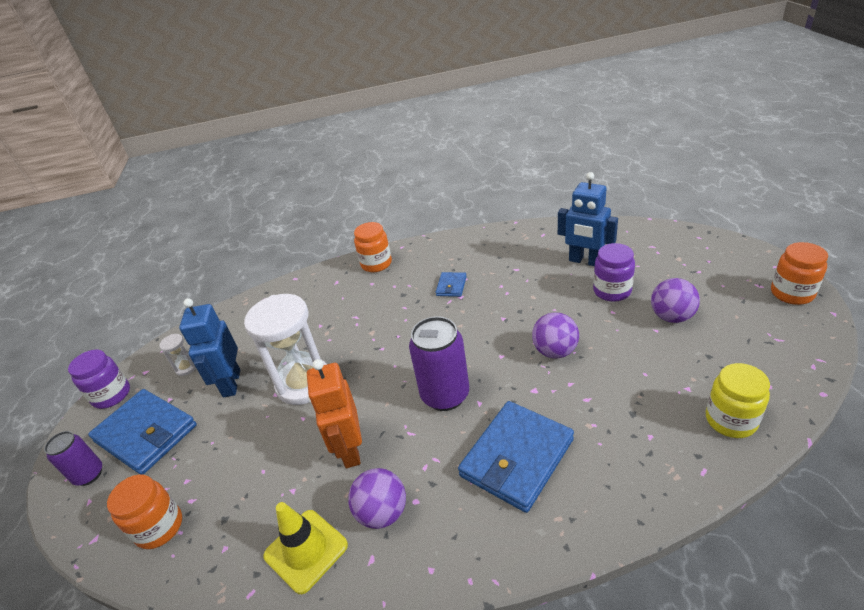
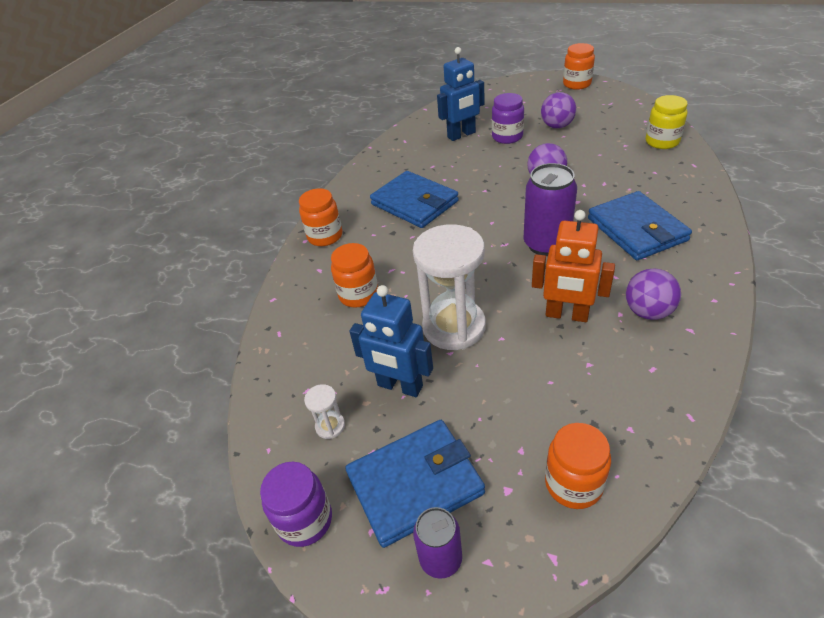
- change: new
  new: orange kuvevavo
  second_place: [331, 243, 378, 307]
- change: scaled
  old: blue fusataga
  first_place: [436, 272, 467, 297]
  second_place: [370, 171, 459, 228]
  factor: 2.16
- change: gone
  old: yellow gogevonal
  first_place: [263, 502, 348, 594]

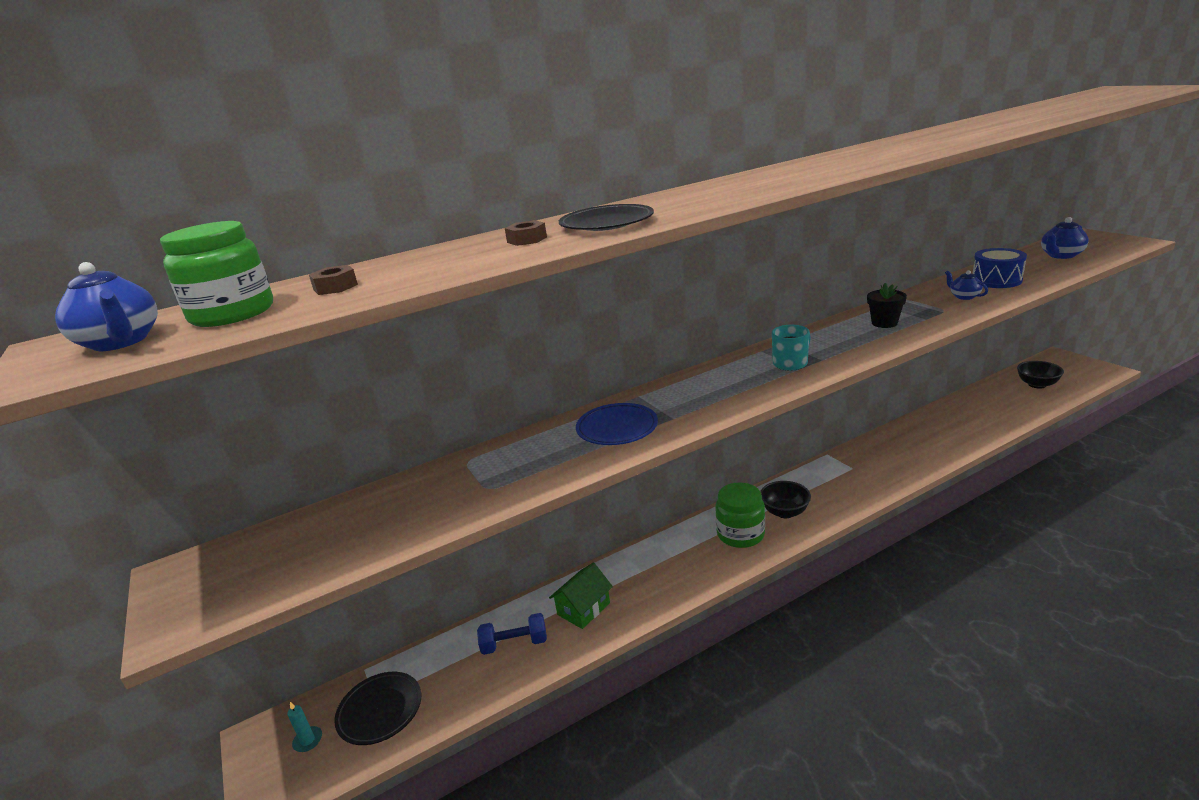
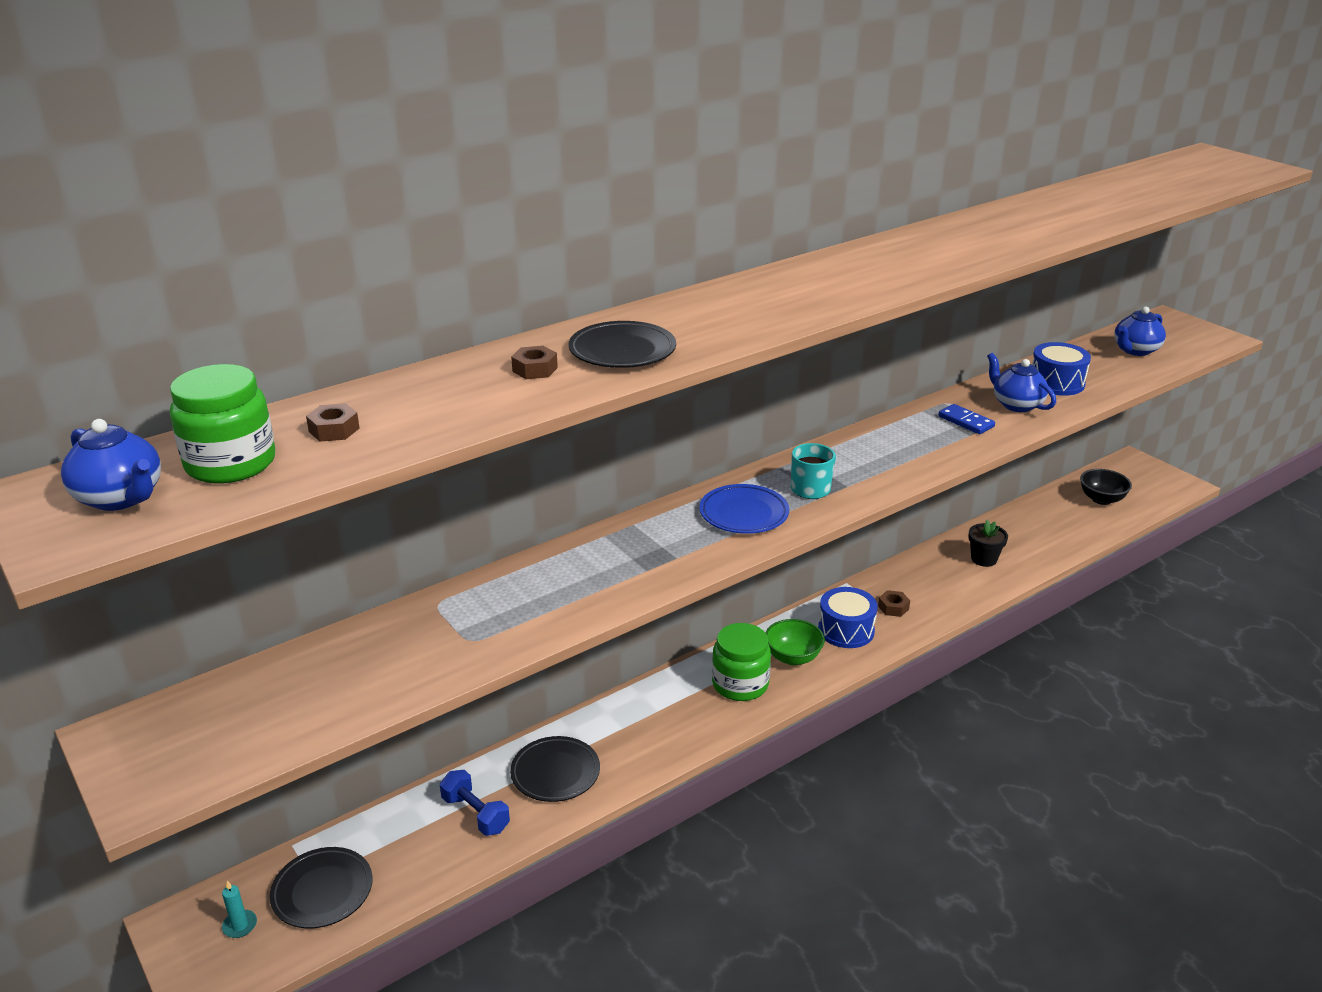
- change: rotated
  old: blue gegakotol
  first_place: [477, 613, 547, 655]
  second_place: [440, 770, 510, 836]
  degrees: 60
- change: swapped
  old: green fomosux
  new: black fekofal
  first_place: [549, 563, 613, 629]
  second_place: [510, 736, 600, 802]
- change: shifted
  old: blue fekofal
  first_place: [576, 403, 658, 445]
  second_place: [699, 484, 789, 534]
- change: repainted
  old: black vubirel
  new: green vubirel
  first_place: [760, 481, 811, 518]
  second_place: [766, 619, 825, 665]
- change: new
  new: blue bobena
  second_place: [818, 587, 878, 648]
- change: new
  new: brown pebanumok
  second_place: [878, 590, 910, 617]
- change: new
  new: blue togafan
  second_place: [938, 404, 995, 434]
- change: shifted
  old: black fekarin
  first_place: [867, 283, 907, 328]
  second_place: [968, 520, 1008, 567]
- change: scaled
  old: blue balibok
  first_place: [945, 270, 988, 300]
  second_place: [987, 353, 1056, 412]
  factor: 1.53

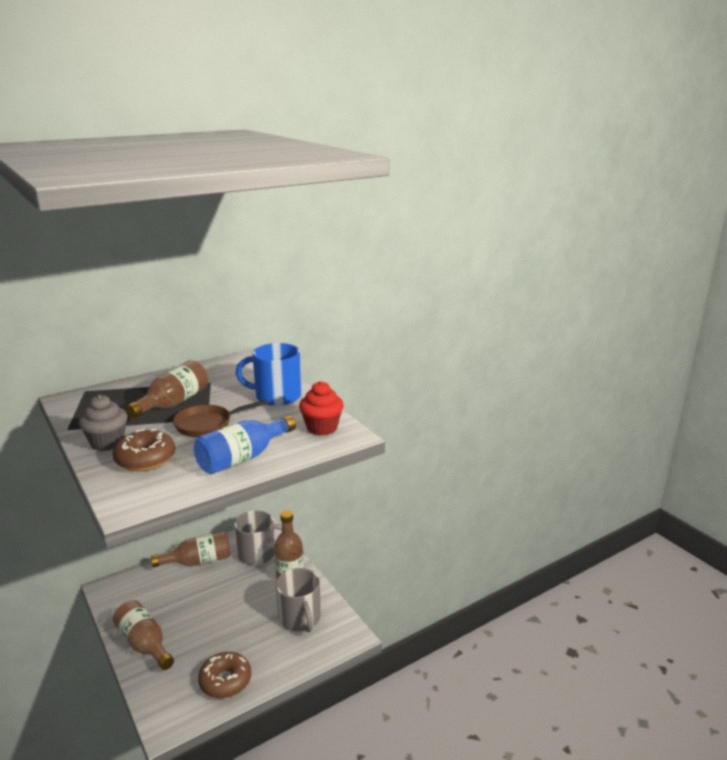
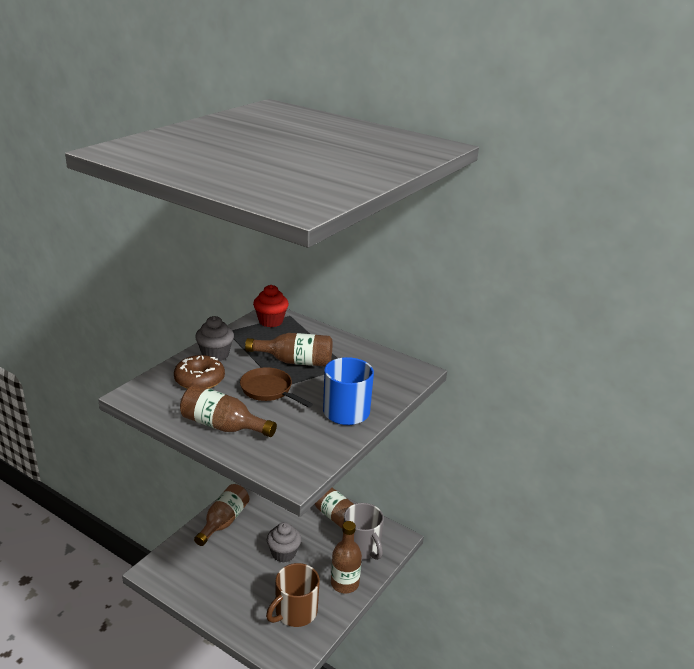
- change: repainted
  old: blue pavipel
  new: brown pavipel
  first_place: [194, 415, 296, 474]
  second_place: [180, 384, 277, 437]
- change: shifted
  old: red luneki
  first_place: [299, 381, 344, 435]
  second_place: [253, 285, 289, 327]
- change: repainted
  old: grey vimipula
  new: brown vimipula
  first_place: [276, 568, 321, 632]
  second_place: [266, 563, 320, 627]
- change: new
  new: grey luneki
  second_place: [267, 522, 301, 563]
- change: gone
  old: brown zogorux
  first_place: [198, 652, 251, 698]

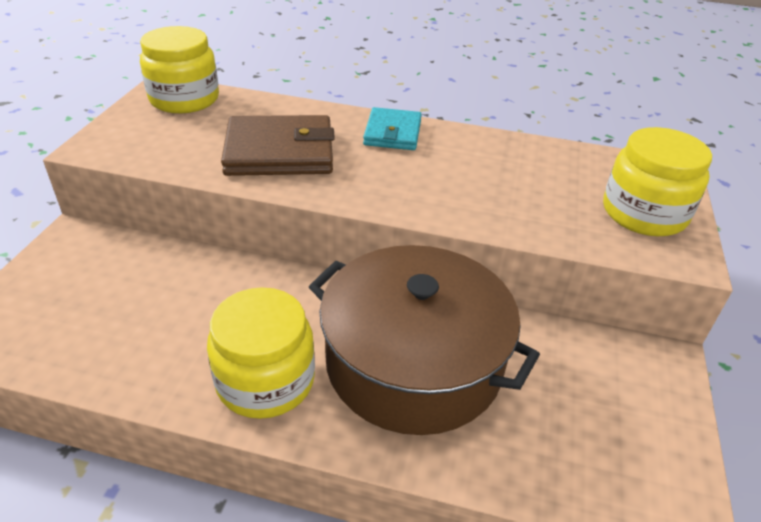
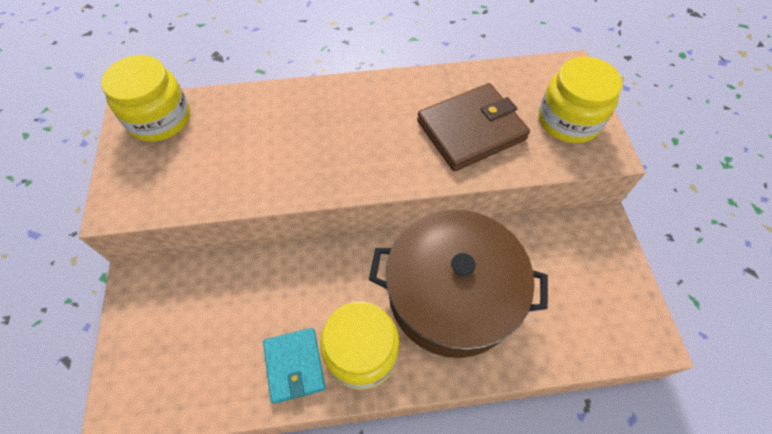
- change: shifted
  old: turquoise fusataga
  first_place: [363, 107, 422, 150]
  second_place: [263, 328, 326, 404]
- change: shifted
  old: brown fusataga
  first_place: [221, 115, 335, 176]
  second_place: [417, 83, 530, 171]

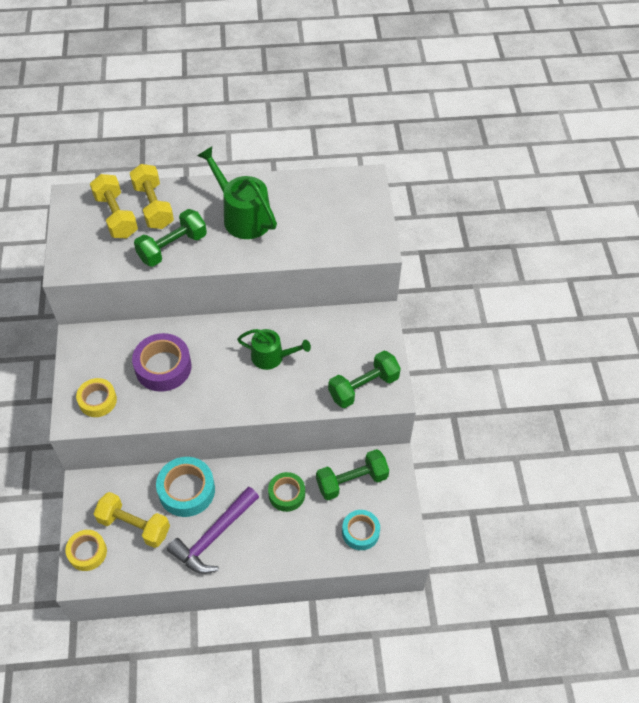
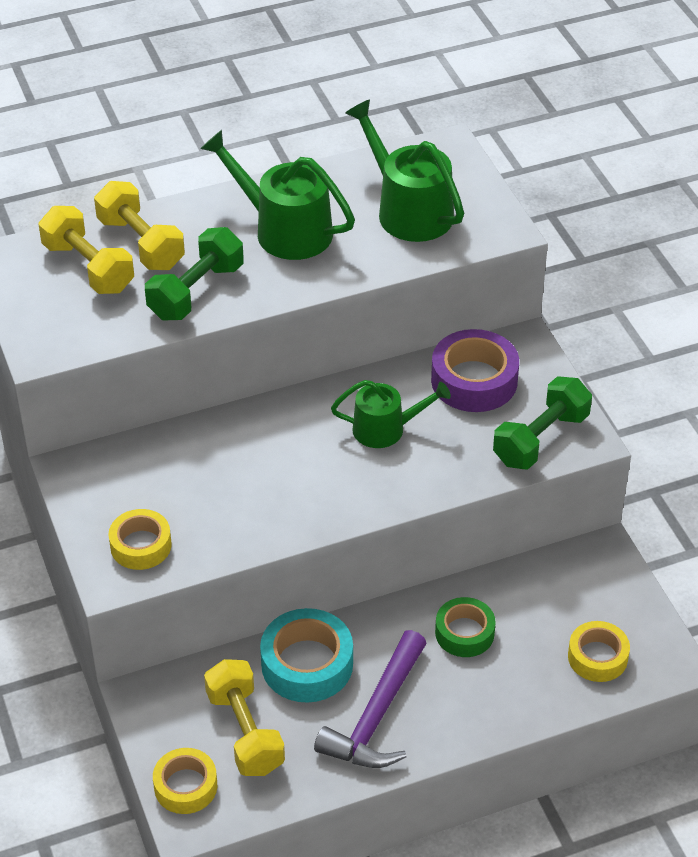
- change: rotated
  old: yellow gegakotol
  first_place: [94, 492, 170, 548]
  second_place: [204, 659, 285, 776]
  degrees: 60
- change: new
  new: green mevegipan
  second_place: [345, 99, 464, 242]
- change: shifted
  old: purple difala
  first_place: [132, 333, 192, 392]
  second_place: [431, 329, 519, 412]
- change: repainted
  old: turquoise difala
  new: yellow difala
  first_place: [342, 510, 380, 550]
  second_place: [568, 621, 630, 682]
- change: gone
  old: green gegakotol
  first_place: [316, 449, 389, 500]

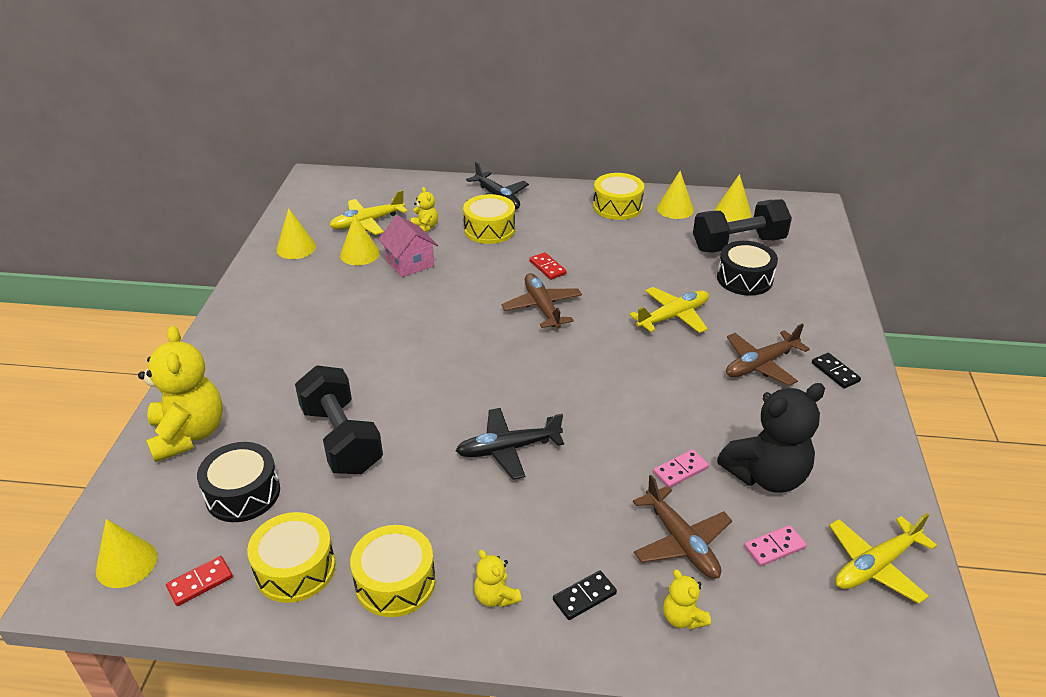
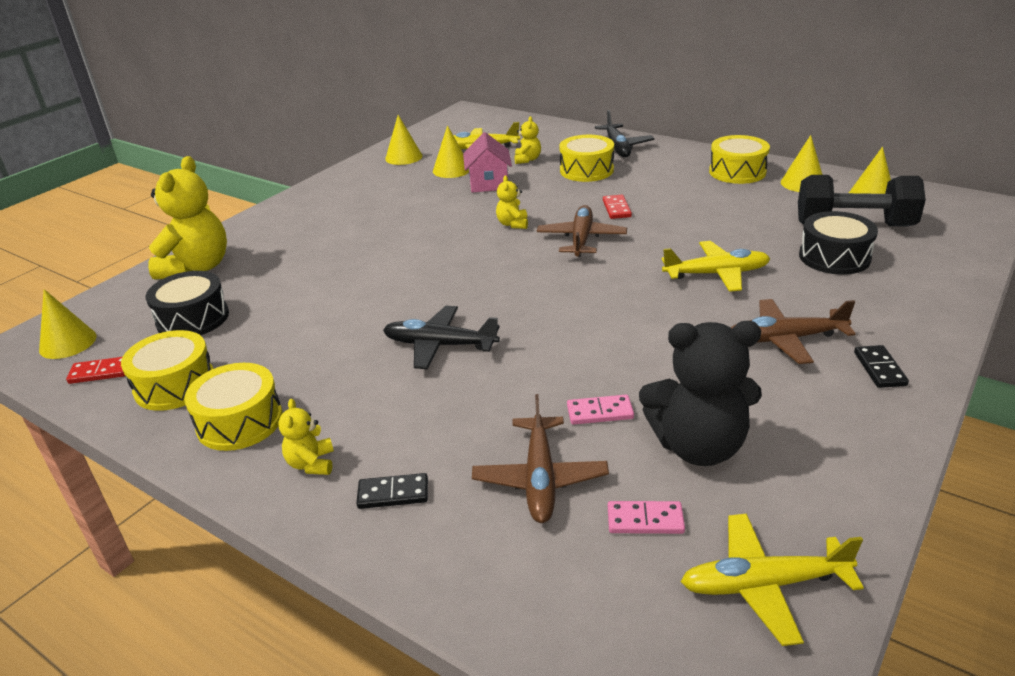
- change: shifted
  old: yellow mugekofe
  first_place: [663, 569, 711, 630]
  second_place: [496, 175, 528, 229]
- change: gone
  old: black gegakotol
  first_place: [295, 365, 383, 474]

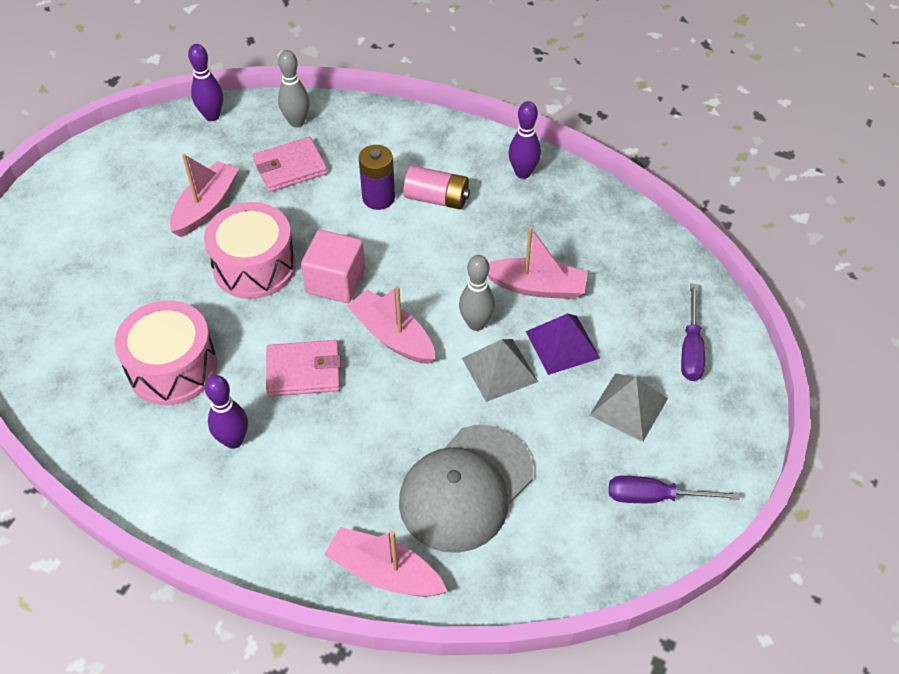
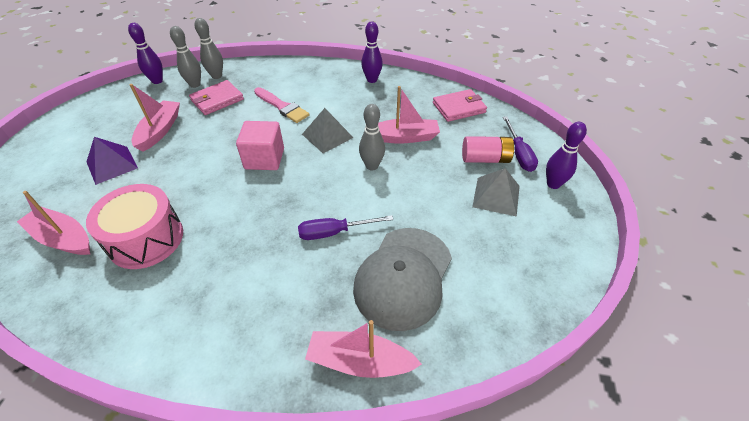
- change: shifted
  old: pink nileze
  first_place: [347, 286, 436, 364]
  second_place: [17, 191, 90, 255]
- change: shifted
  old: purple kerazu
  first_place: [526, 314, 600, 375]
  second_place: [86, 137, 138, 185]
- change: new
  new: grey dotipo
  second_place: [170, 26, 201, 88]
- change: swapped
  old: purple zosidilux
  new: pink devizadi
  first_place: [359, 145, 395, 210]
  second_place: [254, 87, 309, 123]
- change: shifted
  old: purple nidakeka
  first_place: [609, 476, 740, 503]
  second_place: [298, 215, 393, 240]
- change: shifted
  old: grey kerazu
  first_place: [462, 339, 538, 402]
  second_place: [302, 108, 354, 153]
- change: shifted
  old: pink fusataga
  first_place: [266, 340, 341, 396]
  second_place: [433, 89, 487, 122]
- change: shifted
  old: pink zosidilux
  first_place: [403, 165, 470, 209]
  second_place: [462, 136, 515, 163]
- change: shifted
  old: purple dotipo
  first_place: [205, 375, 248, 449]
  second_place: [546, 122, 587, 189]
- change: gone
  old: pink bobena
  first_place: [204, 202, 296, 299]

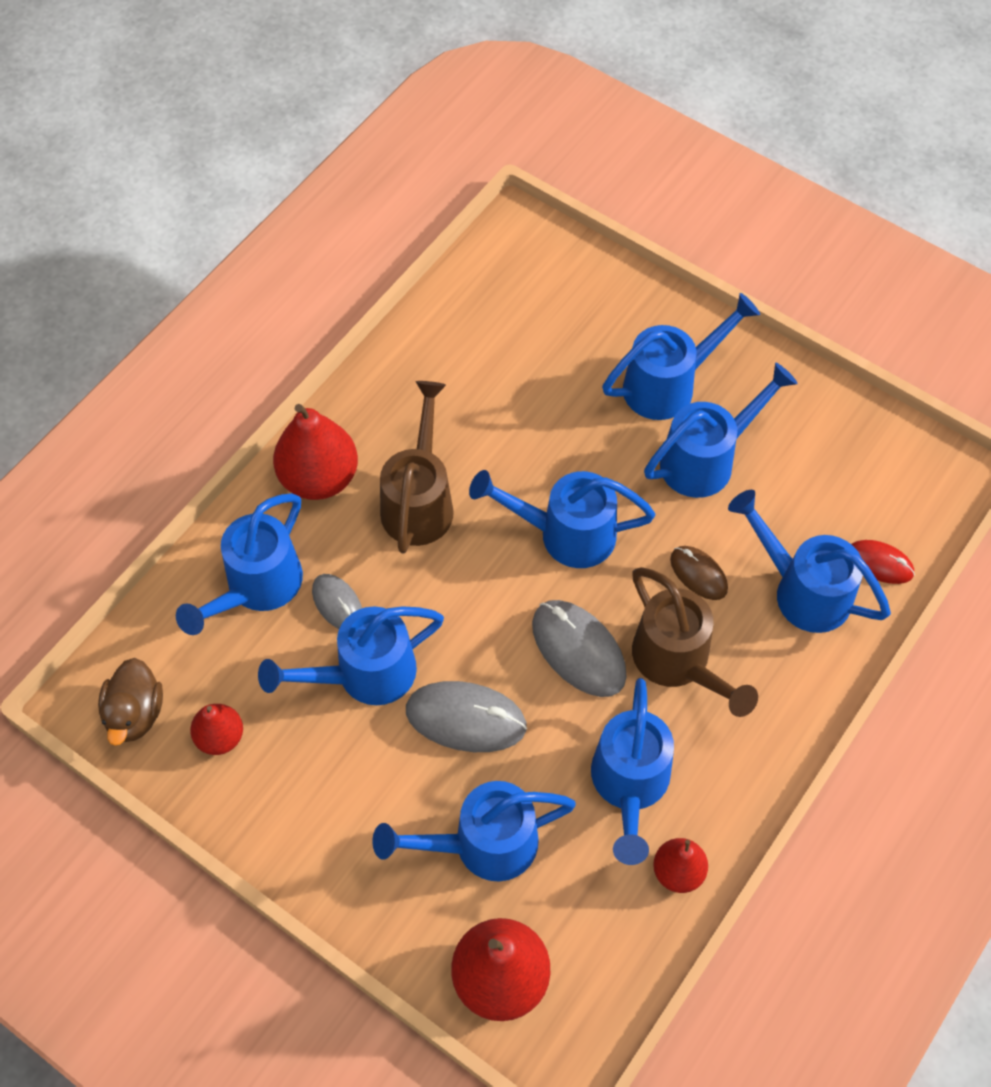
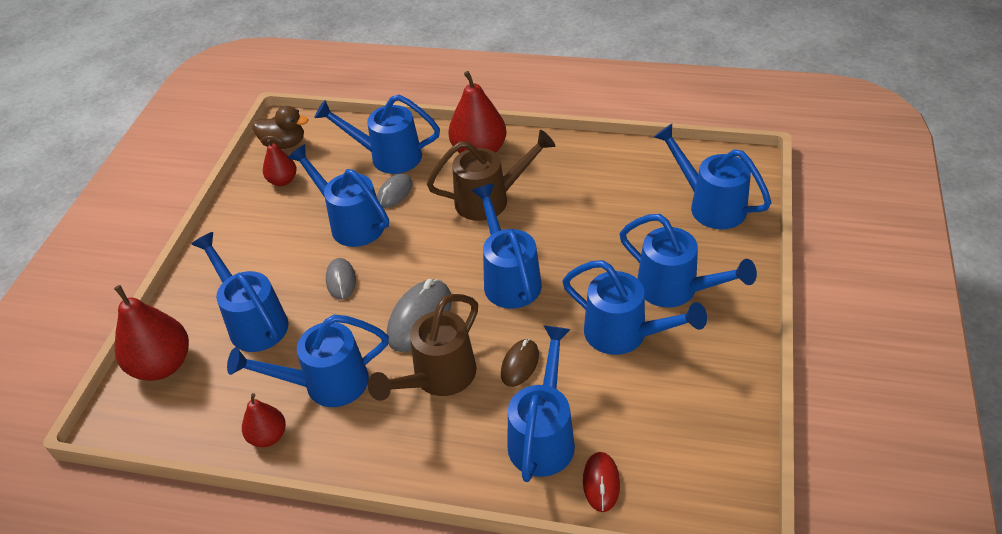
- change: rotated
  old: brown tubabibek
  first_place: [98, 658, 163, 746]
  second_place: [252, 106, 308, 149]
  degrees: -150
- change: scaled
  old: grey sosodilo
  first_place: [406, 681, 527, 752]
  second_place: [326, 258, 356, 300]
  factor: 0.6
- change: new
  new: blue mevegipan
  second_place: [654, 124, 771, 229]

